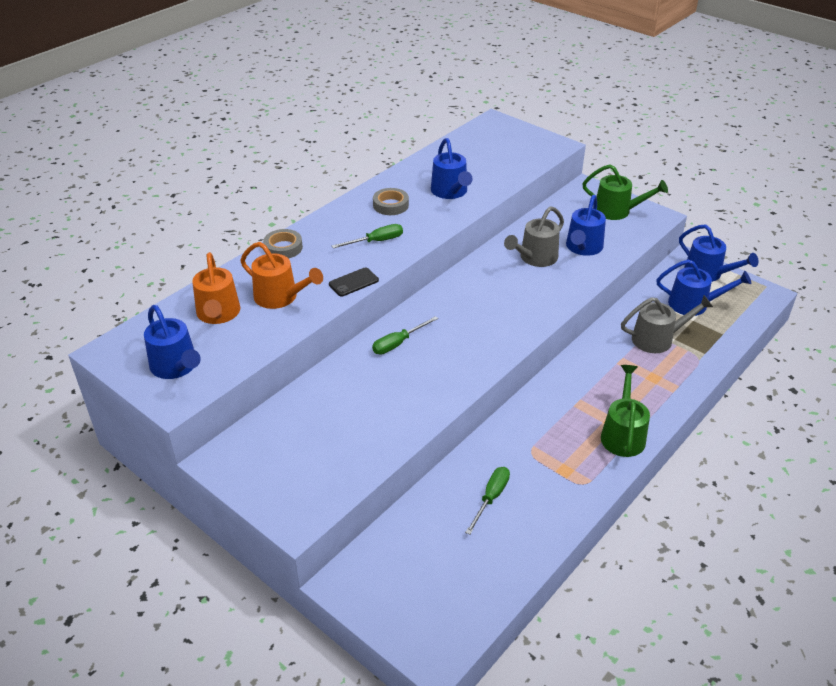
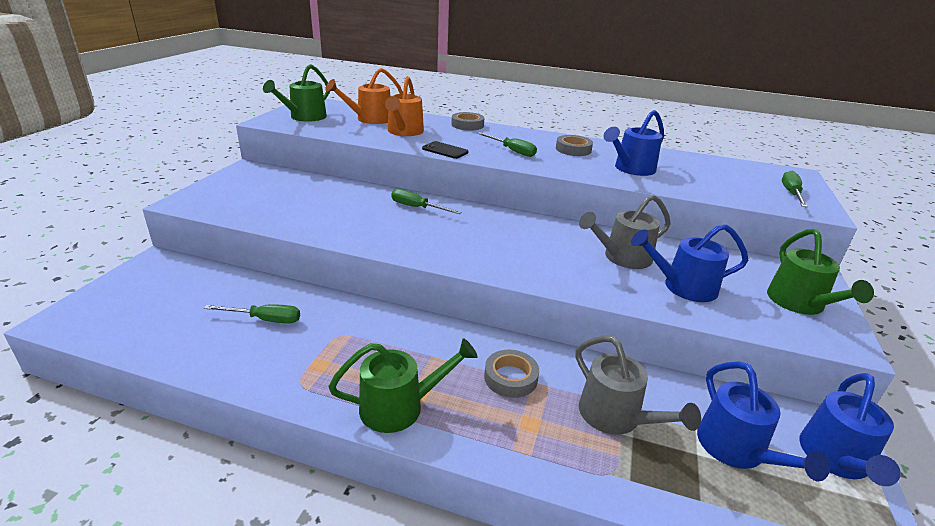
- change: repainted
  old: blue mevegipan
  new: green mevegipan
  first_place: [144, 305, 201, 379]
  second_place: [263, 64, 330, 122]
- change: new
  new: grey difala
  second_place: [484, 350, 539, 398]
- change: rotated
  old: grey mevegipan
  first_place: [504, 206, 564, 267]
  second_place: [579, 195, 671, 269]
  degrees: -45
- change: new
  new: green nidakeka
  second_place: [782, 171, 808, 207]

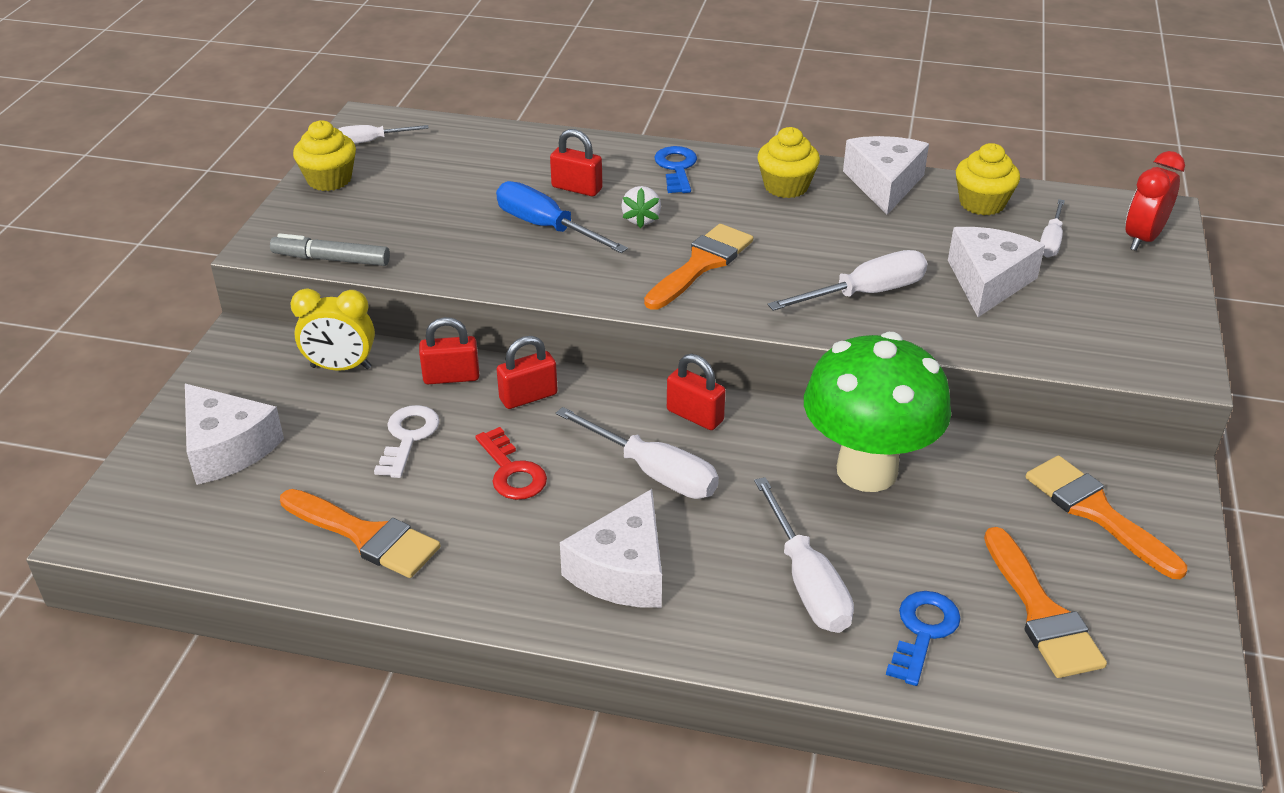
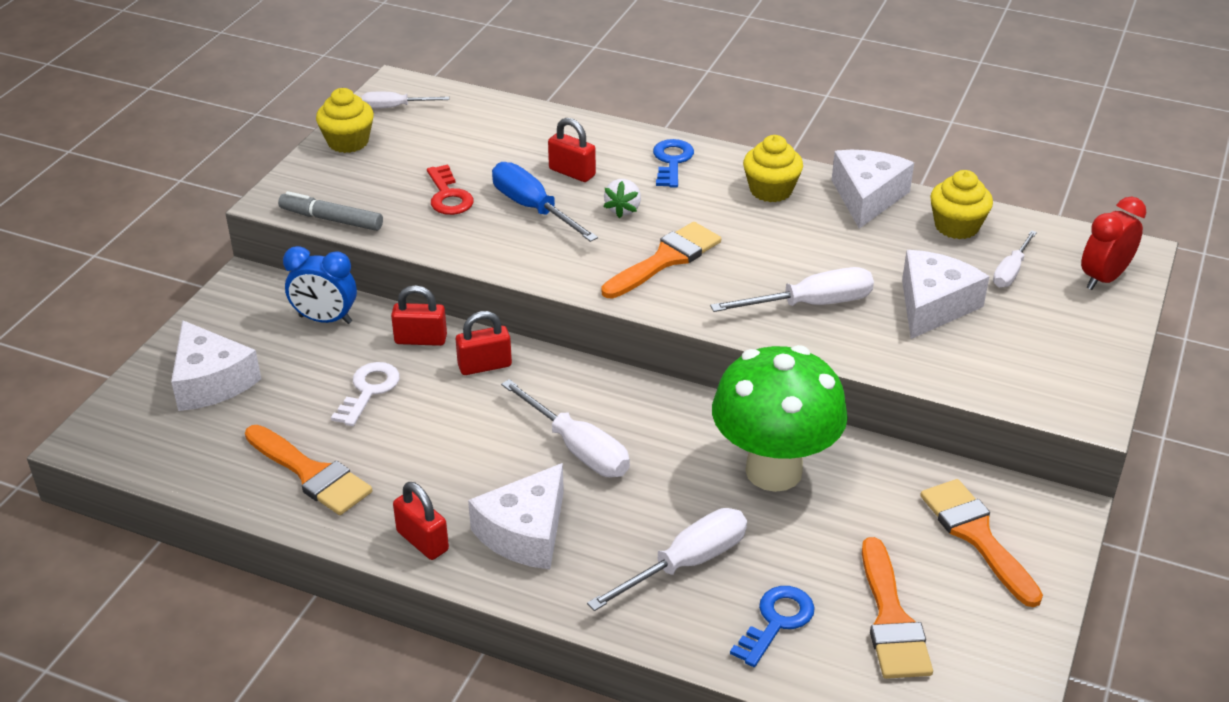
- change: repainted
  old: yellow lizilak
  new: blue lizilak
  first_place: [290, 289, 375, 371]
  second_place: [283, 246, 357, 324]
- change: shifted
  old: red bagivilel
  first_place: [667, 354, 726, 430]
  second_place: [393, 482, 449, 560]
- change: shifted
  old: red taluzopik
  first_place: [475, 427, 547, 500]
  second_place: [427, 164, 474, 215]
- change: rotated
  old: white nidakeka
  first_place: [754, 477, 854, 633]
  second_place: [587, 508, 747, 611]
  degrees: -120

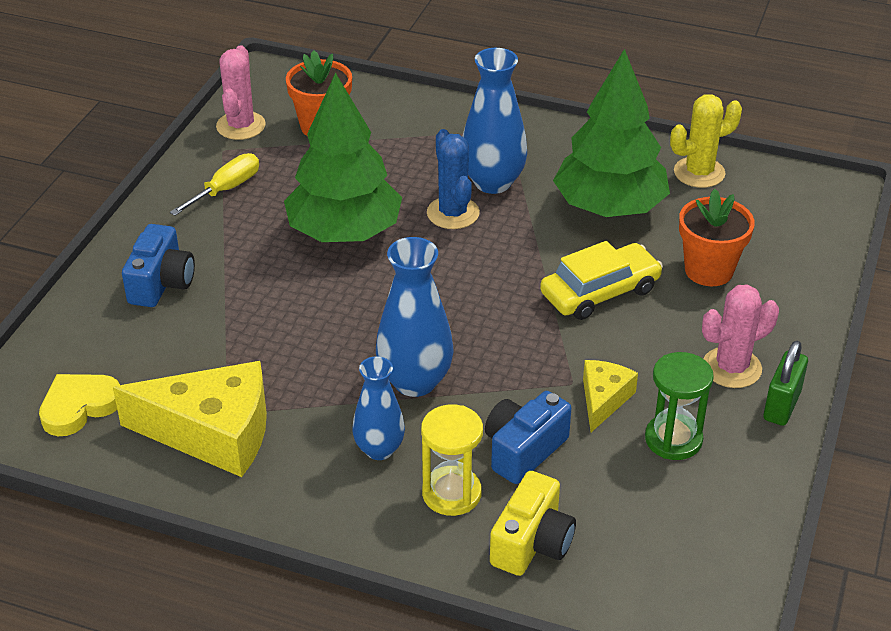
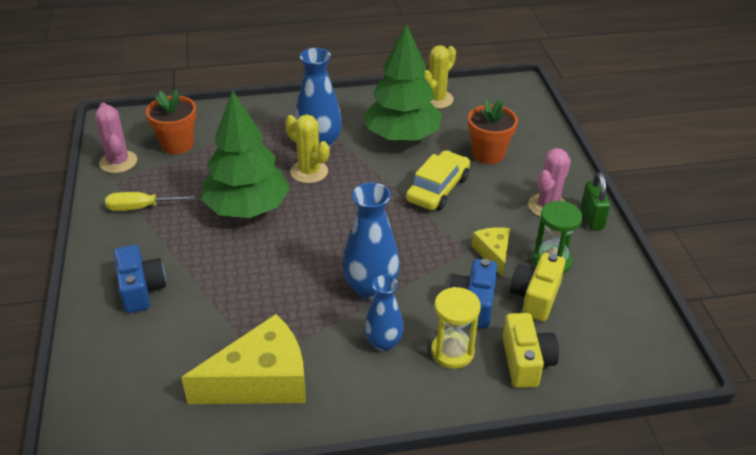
- change: rotated
  old: yellow nidakeka
  first_place: [170, 153, 259, 216]
  second_place: [105, 192, 195, 211]
  degrees: -105
- change: repainted
  old: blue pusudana
  new: yellow pusudana
  first_place: [427, 129, 480, 229]
  second_place: [285, 114, 330, 183]
- change: new
  new: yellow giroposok
  second_place: [510, 253, 565, 321]
- change: gone
  old: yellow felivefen
  first_place: [39, 374, 120, 436]

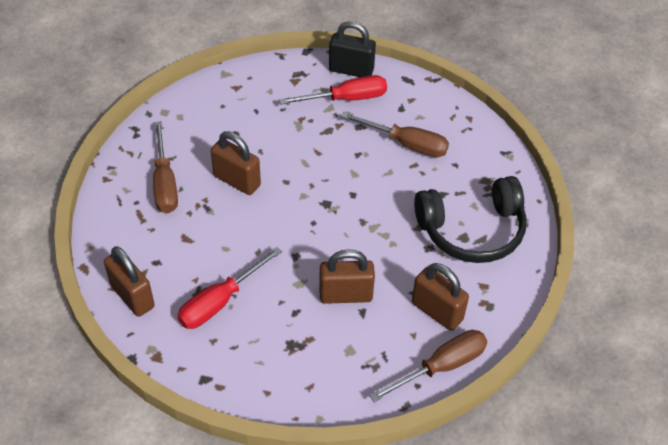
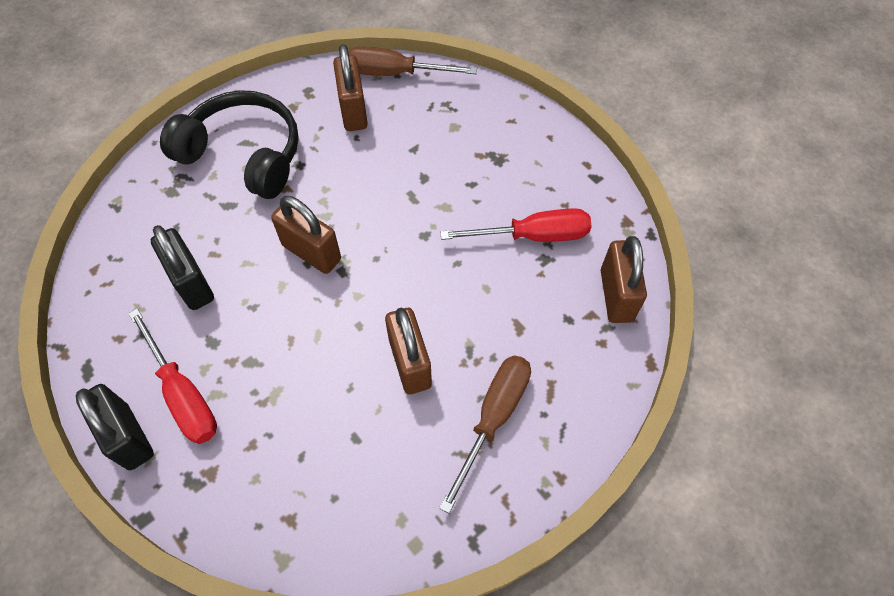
- change: rotated
  old: red nidakeka
  first_place: [279, 75, 387, 105]
  second_place: [128, 308, 217, 444]
  degrees: -150
- change: swapped
  old: brown nidakeka
  new: black bagivilel
  first_place: [341, 112, 449, 157]
  second_place: [151, 225, 214, 310]
- change: shifted
  old: brown bagivilel
  first_place: [319, 249, 375, 304]
  second_place: [271, 196, 341, 274]

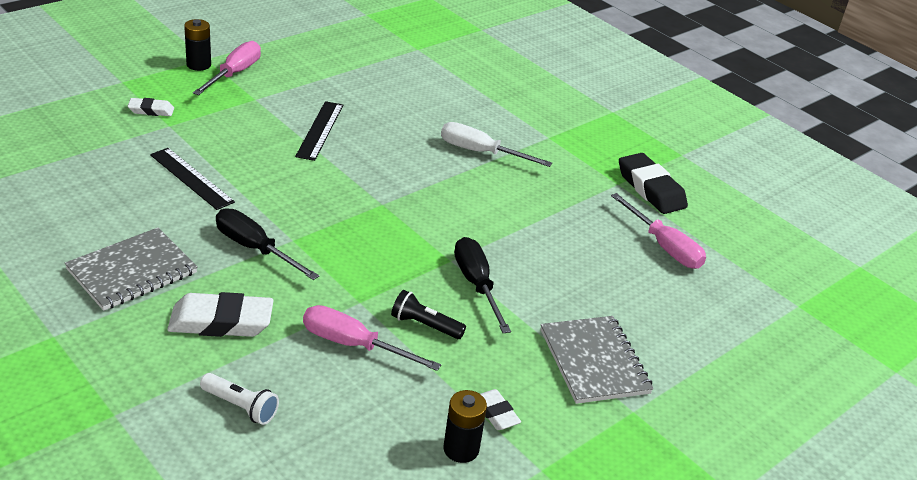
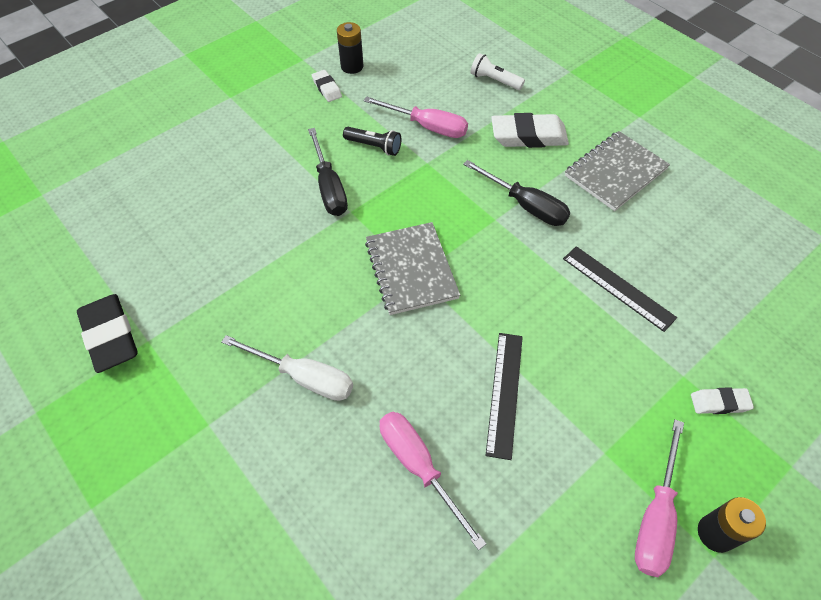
- change: shifted
  old: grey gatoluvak
  first_place: [541, 316, 654, 404]
  second_place: [365, 222, 460, 315]
- change: shifted
  old: pink nidakeka
  first_place: [611, 193, 706, 269]
  second_place: [380, 412, 486, 550]

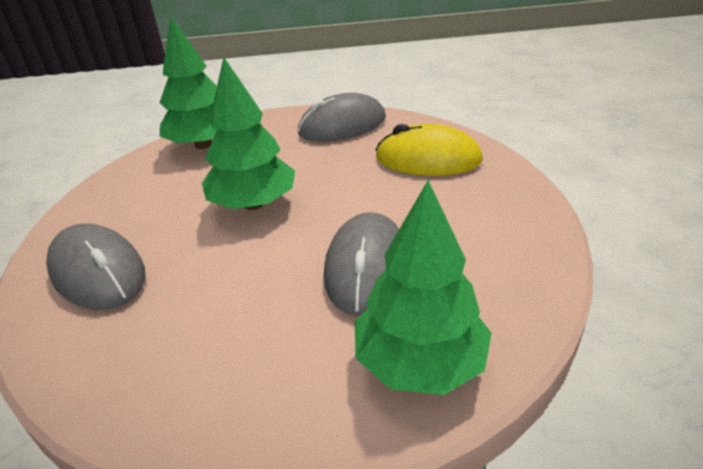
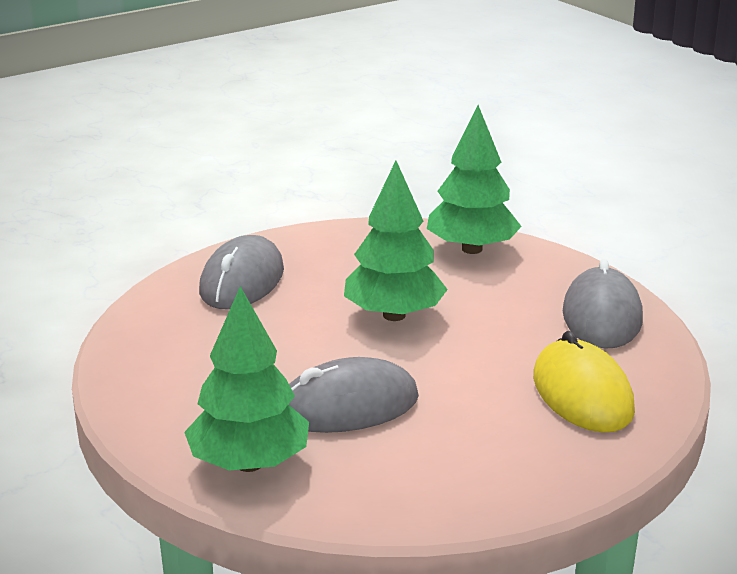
- change: rotated
  old: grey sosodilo
  first_place: [298, 93, 386, 142]
  second_place: [563, 259, 643, 349]
  degrees: 60

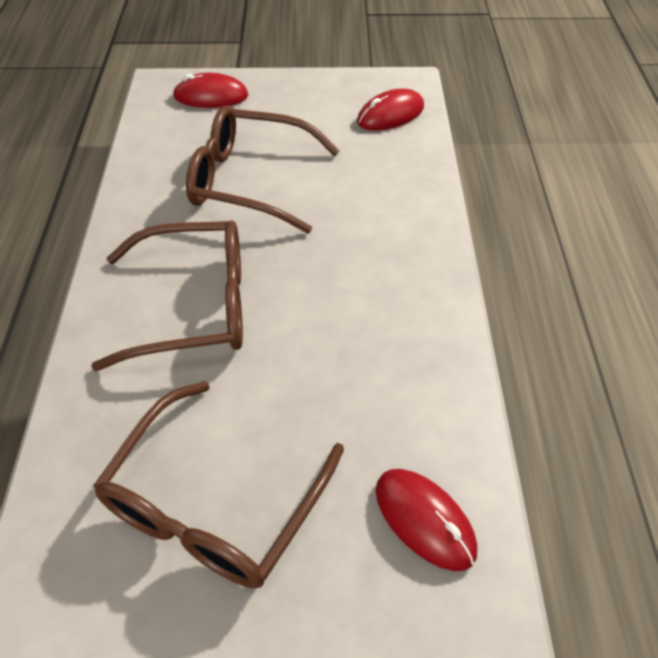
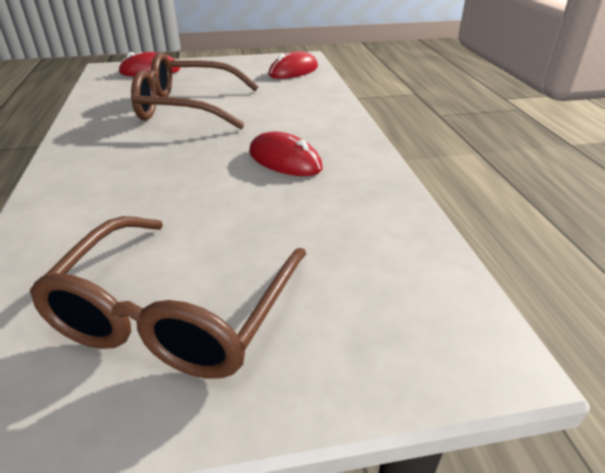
- change: shifted
  old: red sosodilo
  first_place: [376, 469, 477, 571]
  second_place: [249, 132, 323, 176]
- change: gone
  old: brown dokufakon
  first_place: [91, 220, 243, 371]

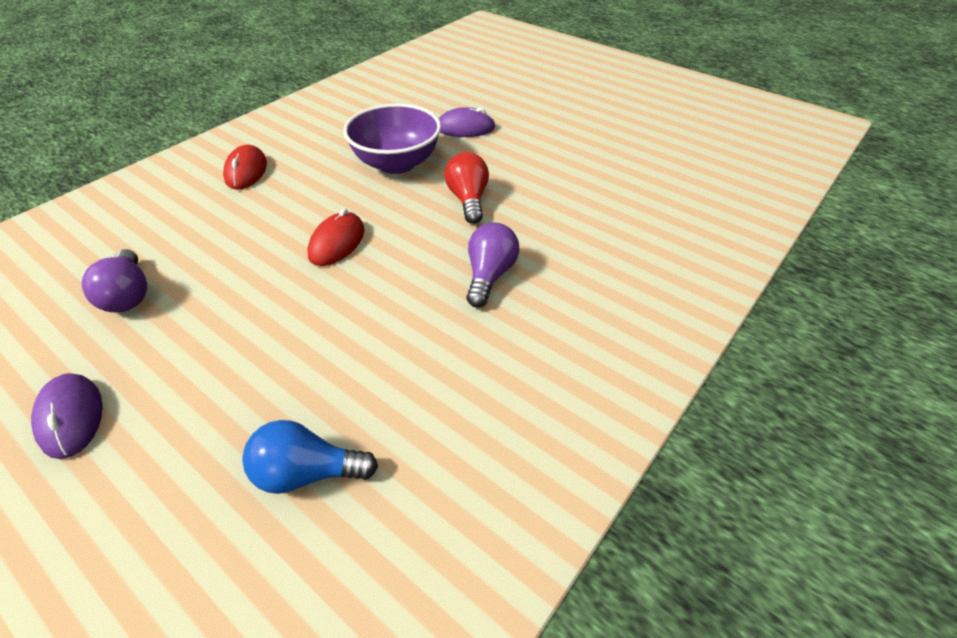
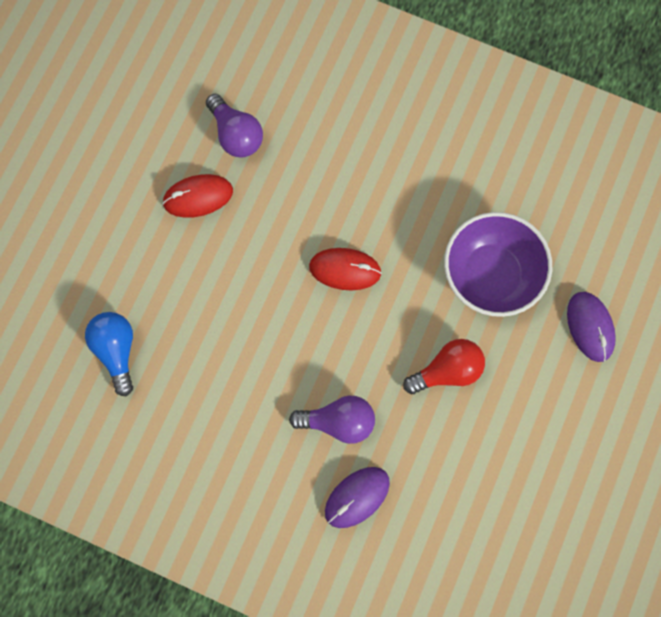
- change: shifted
  old: red sosodilo
  first_place: [223, 145, 267, 190]
  second_place: [162, 174, 233, 218]
- change: rotated
  old: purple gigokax
  first_place: [82, 249, 147, 313]
  second_place: [206, 94, 263, 157]
  degrees: -90
- change: shifted
  old: purple sosodilo
  first_place: [31, 373, 103, 459]
  second_place: [325, 467, 390, 528]

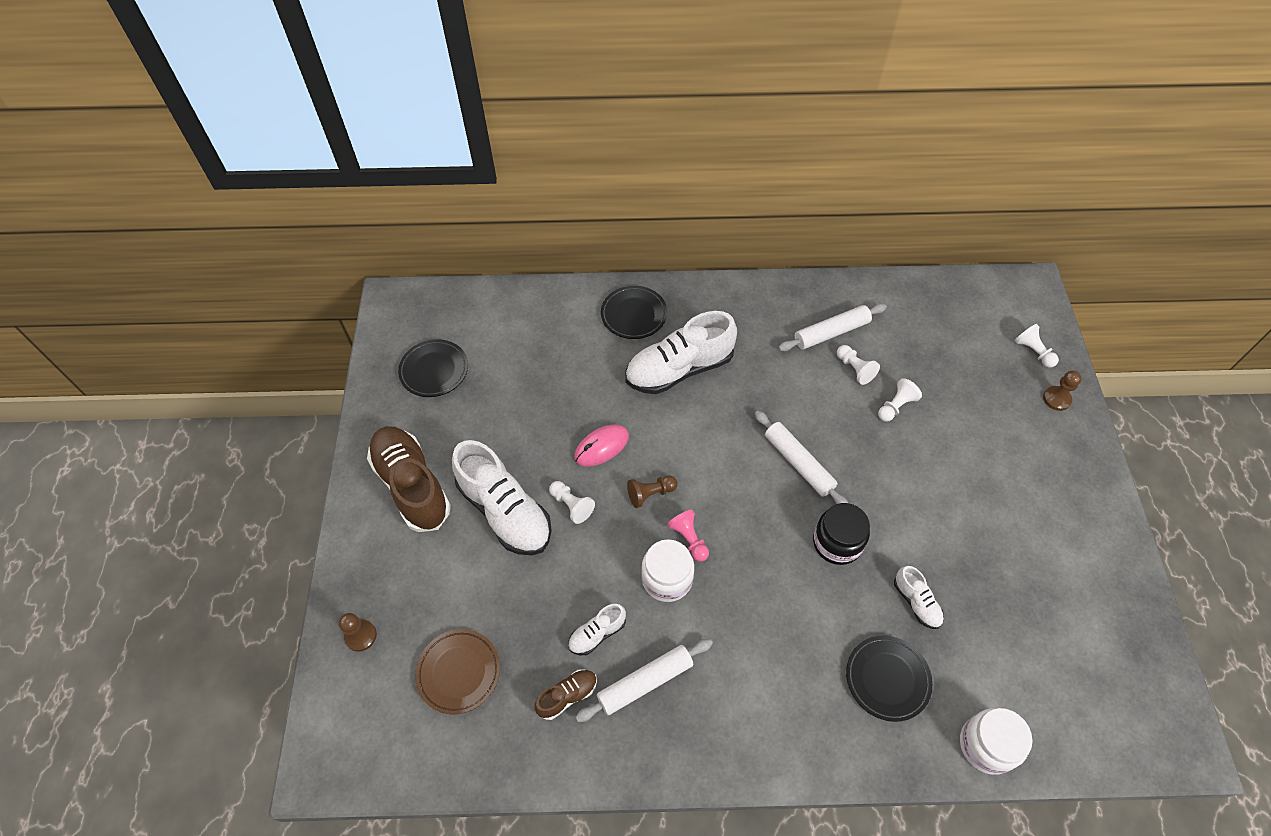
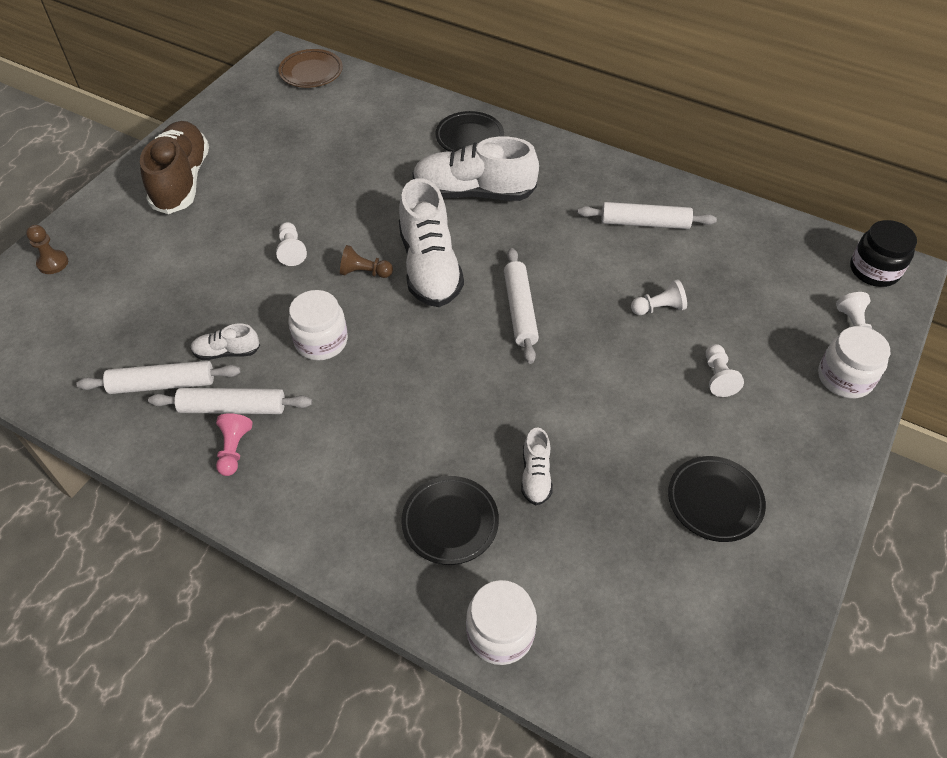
- change: swapped
  old: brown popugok
  new: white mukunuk
  first_place: [535, 669, 597, 720]
  second_place: [76, 361, 241, 394]
- change: shifted
  old: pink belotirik
  first_place: [667, 510, 709, 562]
  second_place: [216, 413, 253, 476]
- change: shifted
  old: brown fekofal
  first_place: [415, 629, 500, 715]
  second_place: [278, 49, 343, 88]
- change: shifted
  old: white popugok
  first_place: [452, 440, 552, 555]
  second_place: [399, 178, 464, 307]
- change: shifted
  old: black fekofal
  first_place: [398, 339, 468, 397]
  second_place: [668, 456, 766, 542]
- change: shifted
  old: white belotirik
  first_place: [837, 345, 880, 385]
  second_place: [706, 344, 744, 397]
- change: swapped
  old: brown belotirik
  new: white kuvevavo
  first_place: [1043, 371, 1082, 411]
  second_place: [818, 326, 890, 398]
- change: shifted
  old: black kuvevavo
  first_place: [813, 503, 870, 565]
  second_place: [850, 220, 917, 287]
- change: gone
  old: pink sosodilo
  first_place: [574, 425, 629, 467]

